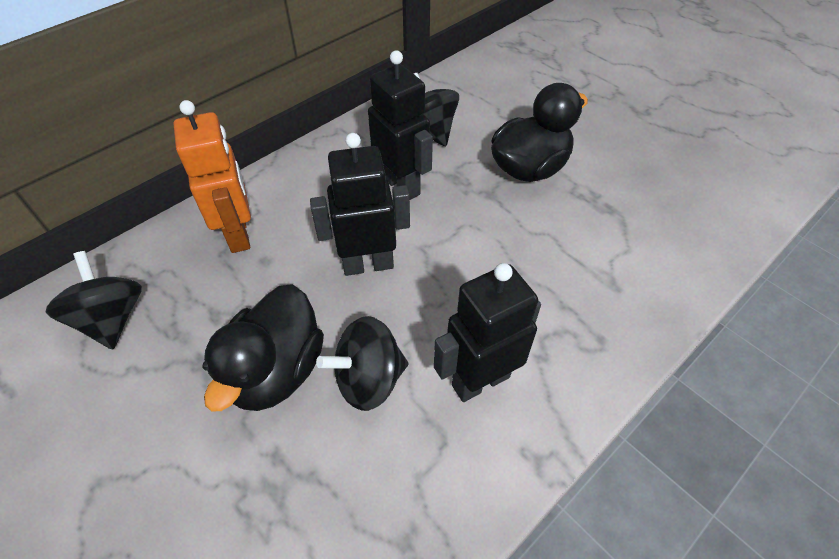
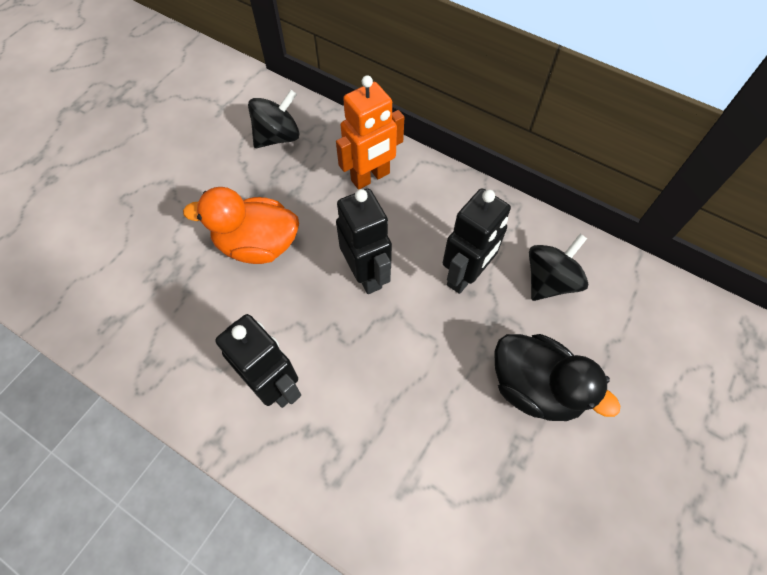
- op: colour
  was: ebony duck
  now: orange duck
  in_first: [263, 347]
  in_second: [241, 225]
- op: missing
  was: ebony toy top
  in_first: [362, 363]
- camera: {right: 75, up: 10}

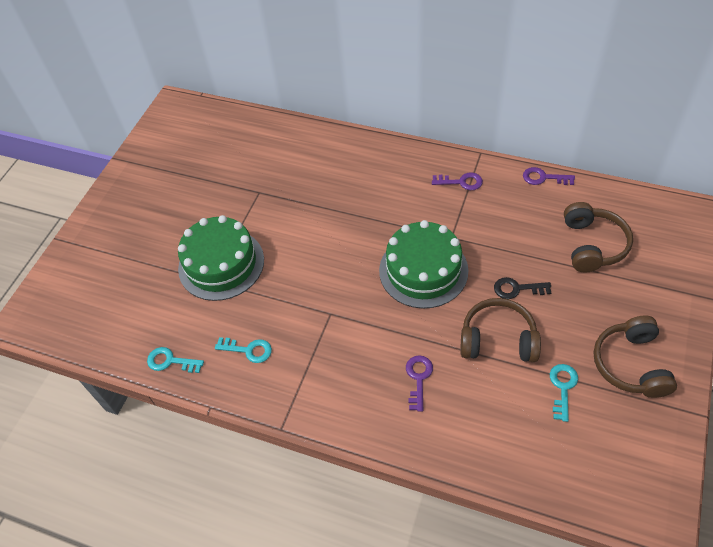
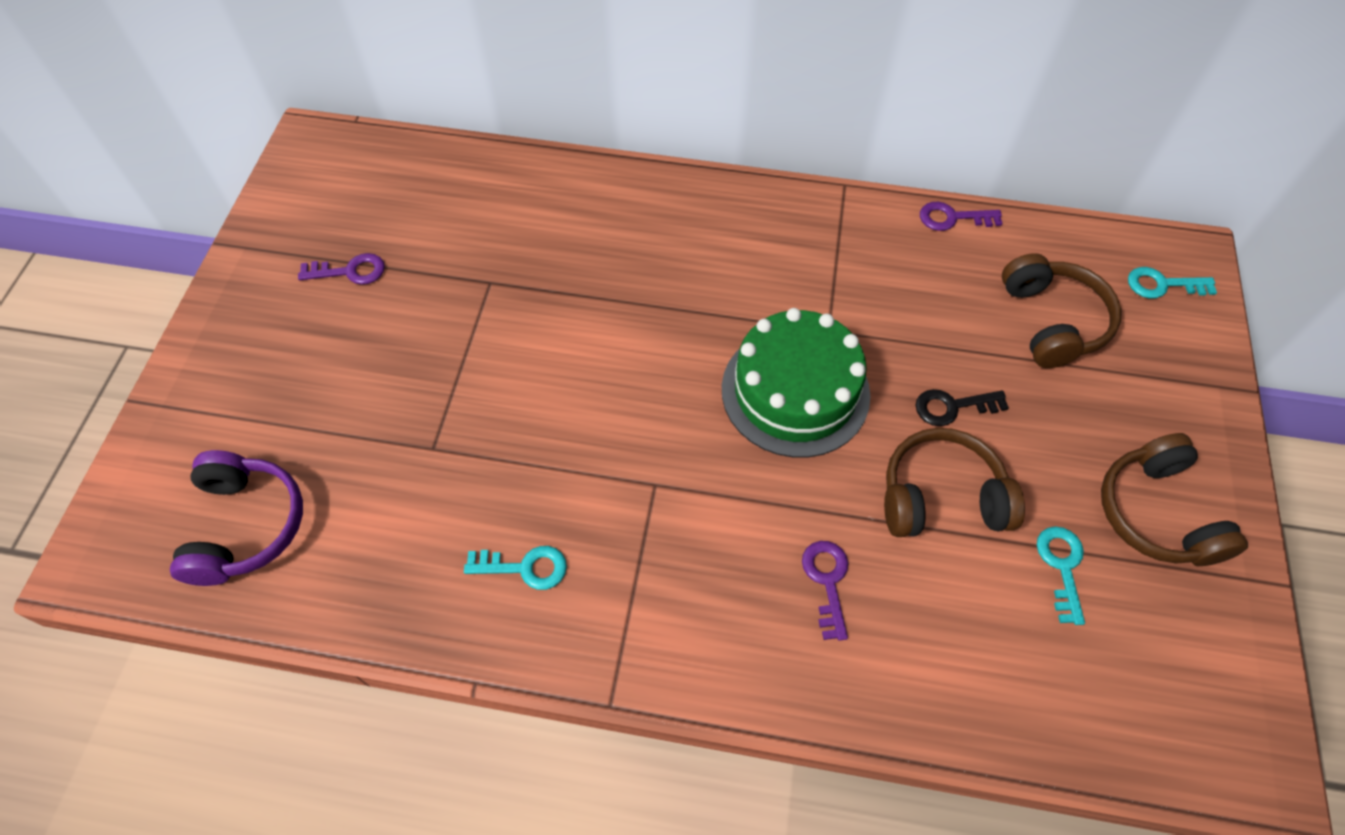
- op: relocated
  was: teal key
  in_first: [175, 360]
  in_second: [1172, 283]
- op: missing
  was: leaf-green gateau
  in_first: [221, 258]
- op: relocated
  was: violet key
  in_first: [457, 181]
  in_second: [341, 269]
- op: appeared
  now: violet headphones
  in_second: [236, 518]
- camera: {right: -15, up: 5}

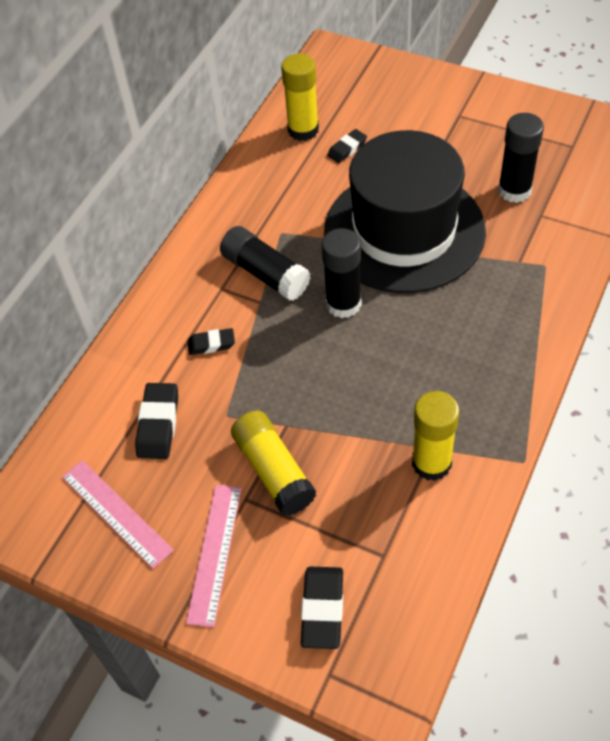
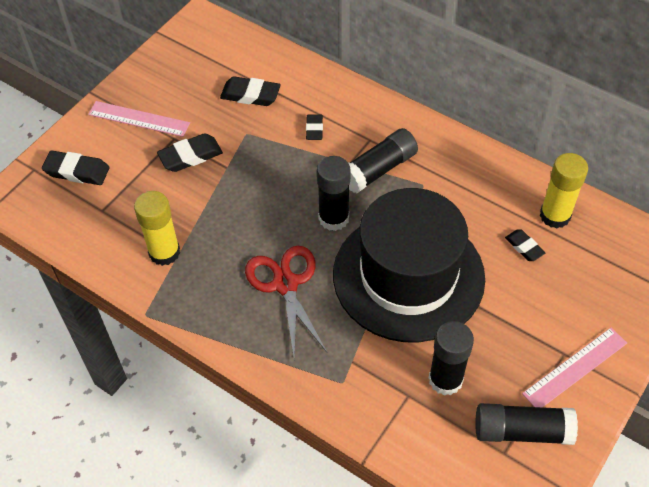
- op: relocated
  was: pink straightedge
  in_first: [118, 514]
  in_second: [574, 367]
- op: exchanged
  was: golden stick of glue
  now: ebony eraser
  in_first: [273, 463]
  in_second: [190, 152]
- op: appeared
  now: crimson scissors
  in_second: [286, 301]
- op: appeared
  now: ebony stick of glue
  in_second: [527, 424]
- camera: {right: 95, up: 0}

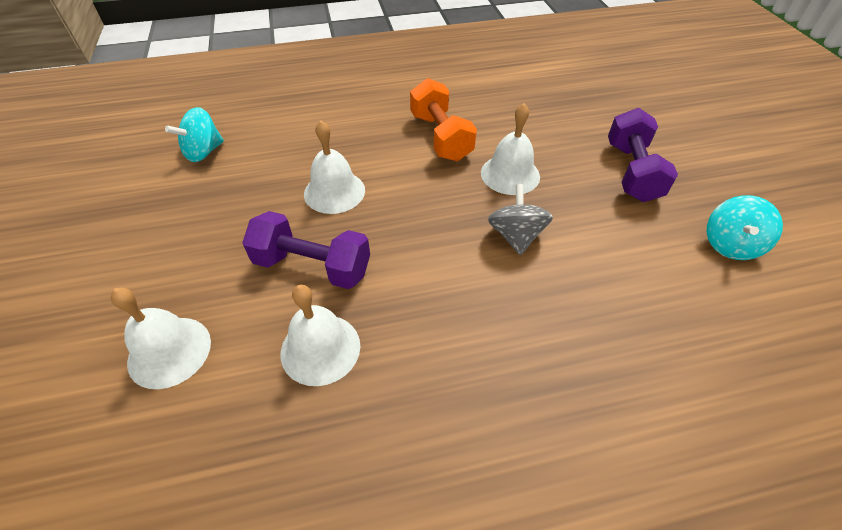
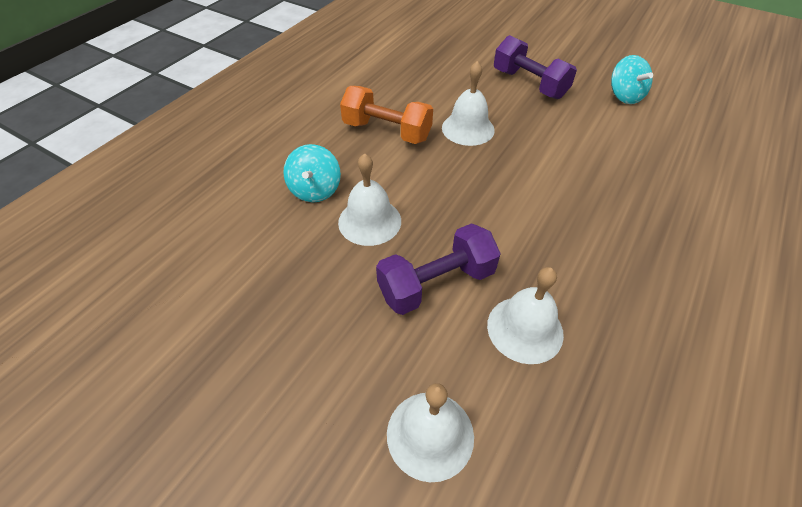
- op: relocated
  was: teal toy top
  in_first: [194, 134]
  in_second: [312, 173]
- op: missing
  was: ash-grey toy top
  in_first: [520, 219]
- camera: {right: -45, up: 0}

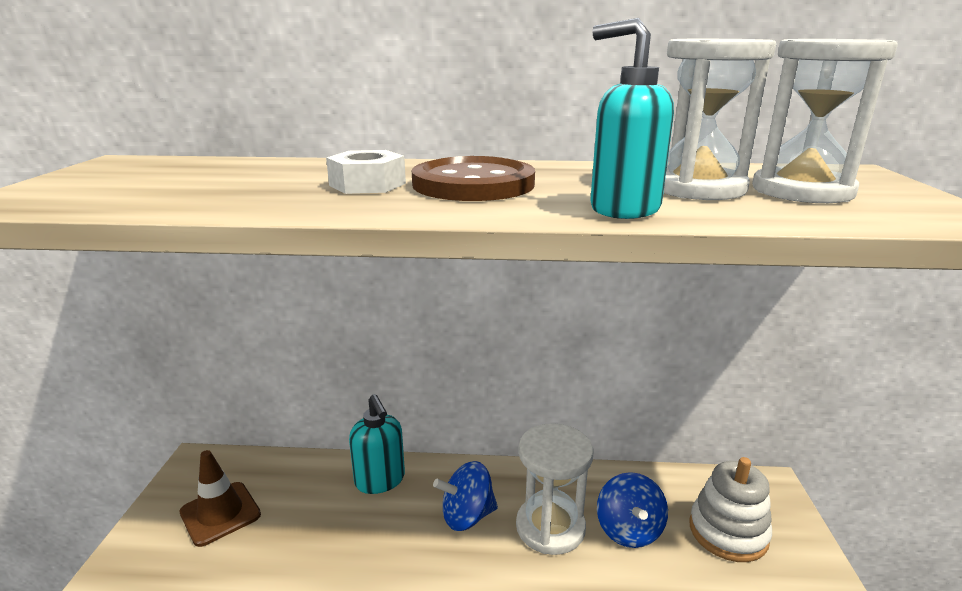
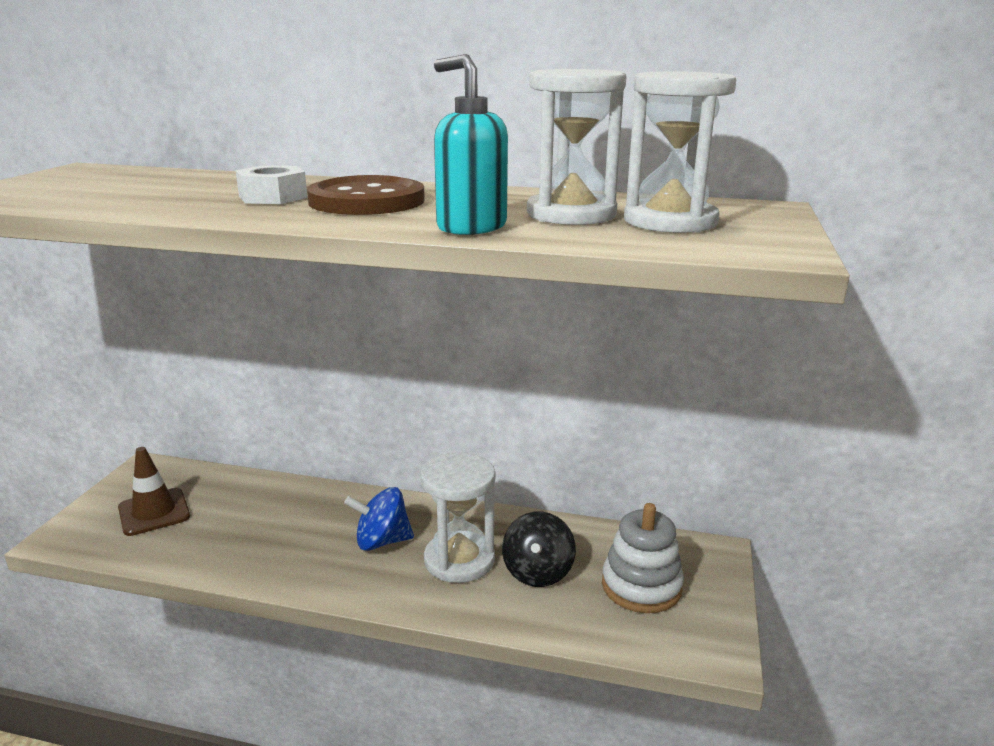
- op: missing
  was: teal pump bottle
  in_first: [377, 444]
- op: colour
  was: blue toy top
  now: ebony toy top
  in_first: [632, 510]
  in_second: [539, 549]
- camera: {right: 10, up: 0}

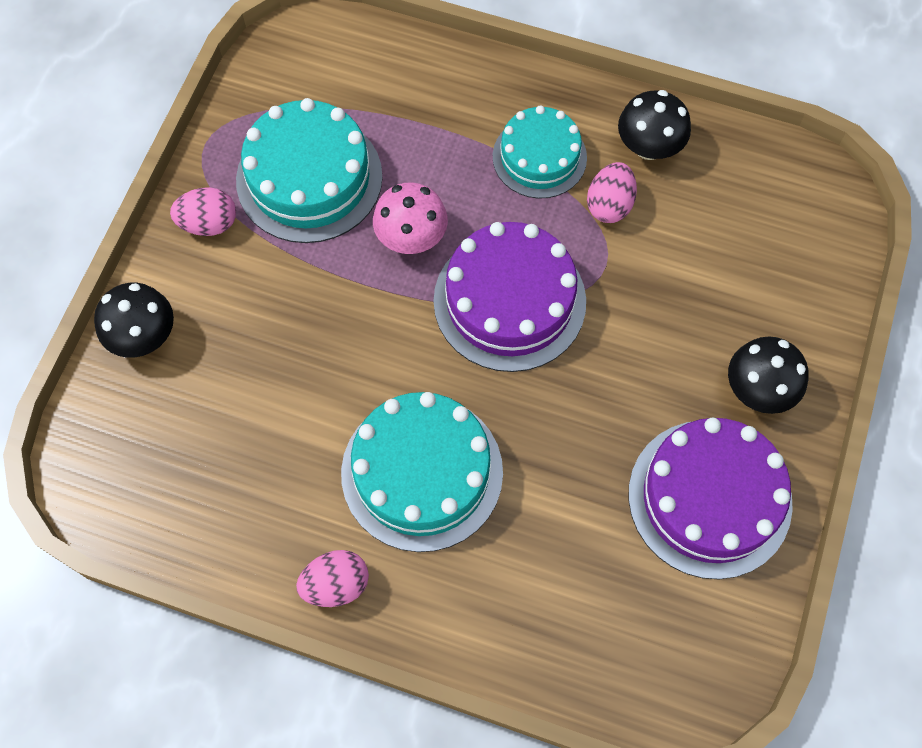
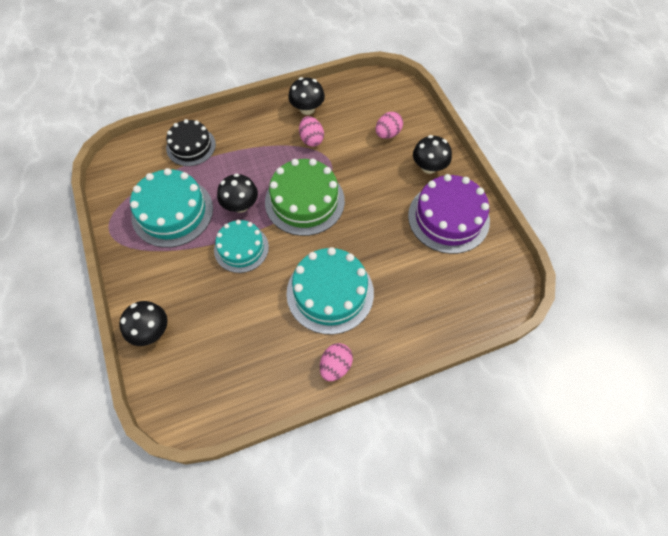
- op: relocated
  was: pink egg shape
  in_first: [203, 211]
  in_second: [389, 125]
- op: colour
  was: pink mushroom
  now: ebony mushroom
  in_first: [410, 218]
  in_second: [237, 193]
- op: colour
  was: violet gateau
  now: leaf-green gateau
  in_first: [509, 297]
  in_second: [305, 197]
- op: relocated
  was: teal gateau
  in_first: [540, 152]
  in_second: [241, 246]
- op: appeared
  now: ebony gateau
  in_second: [191, 142]
- camera: {right: -40, up: -5}

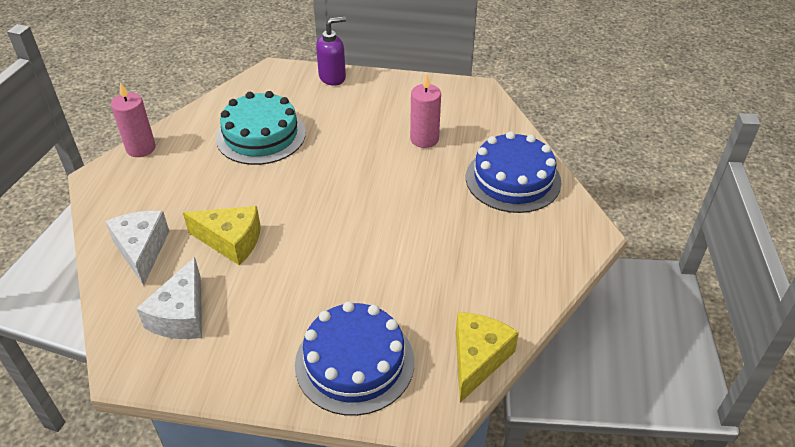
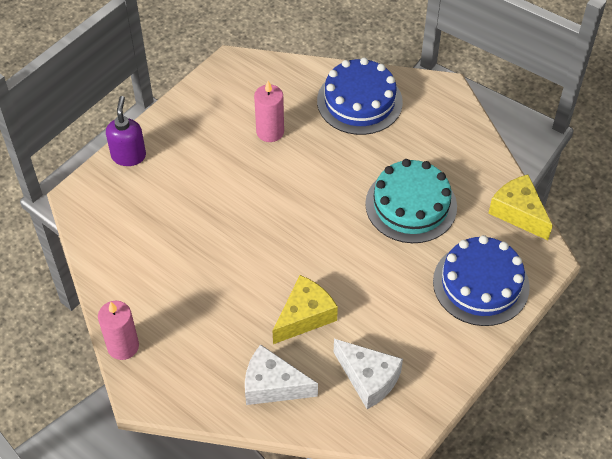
- op: relocated
  was: teal gateau
  in_first: [261, 128]
  in_second: [411, 201]
- camera: {right: -60, up: 10}

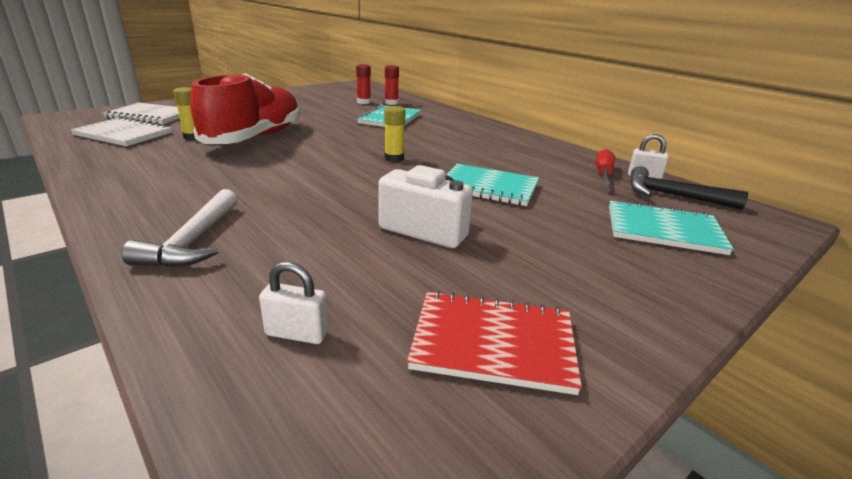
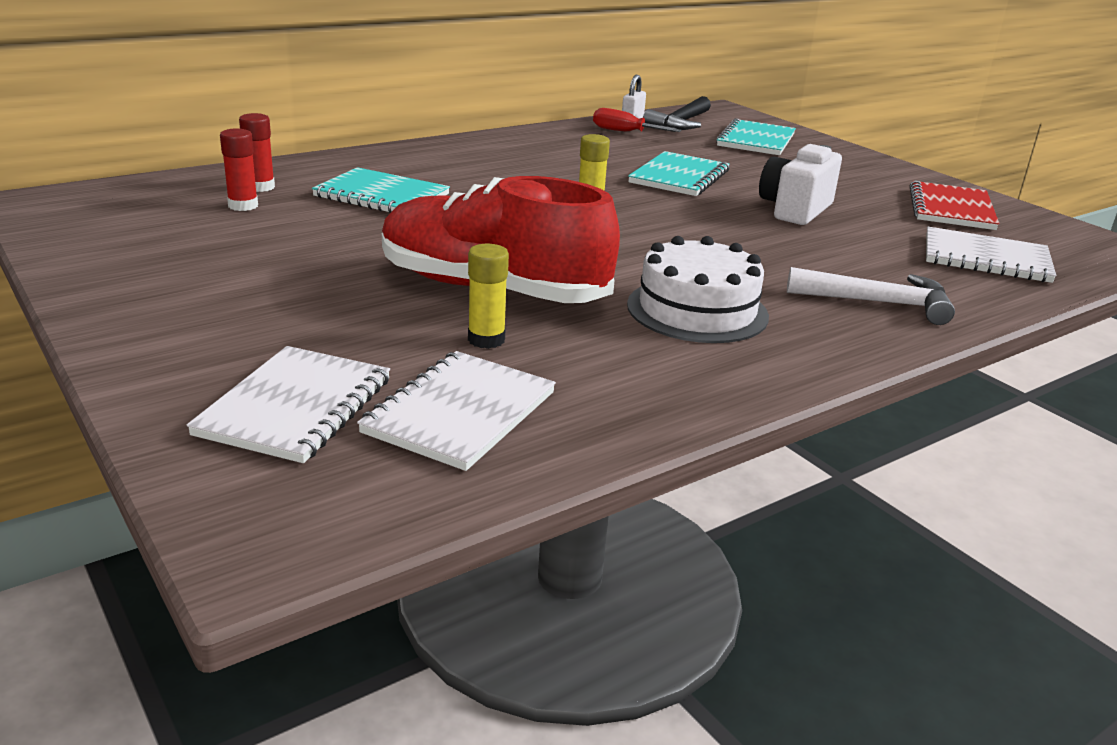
- op: exchanged
  was: snow-white lock
  now: snow-white exercise book
  in_first: [294, 303]
  in_second: [991, 255]
- op: appeared
  now: snow-white gateau
  in_second: [698, 289]
- camera: {right: -85, up: 0}

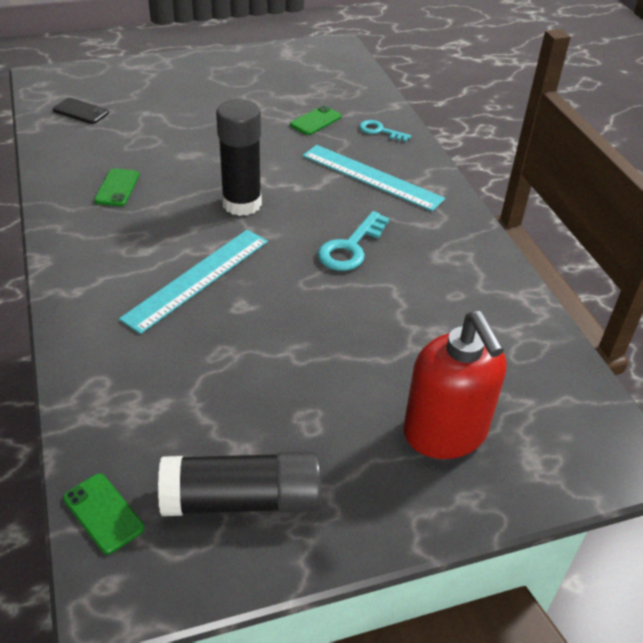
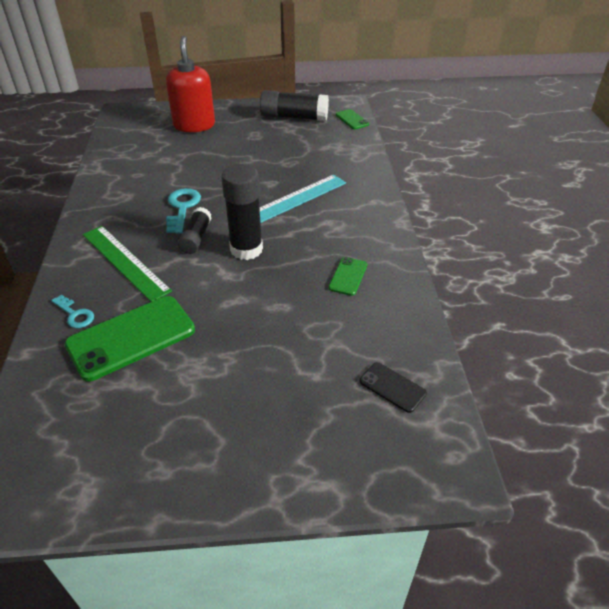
- op: size
  was: leaf-green mobile phone
  in_first: [316, 120]
  in_second: [130, 338]
  ratio: 2.04
- op: colour
  was: teal straightedge
  now: leaf-green straightedge
  in_first: [374, 178]
  in_second: [127, 264]
- op: spun
  was: teal key
  in_first: [354, 241]
  in_second: [183, 211]
  clockwise: -45
- op: appeared
  now: ebony stick of glue
  in_second: [195, 230]
- camera: {right: -165, up: 0}

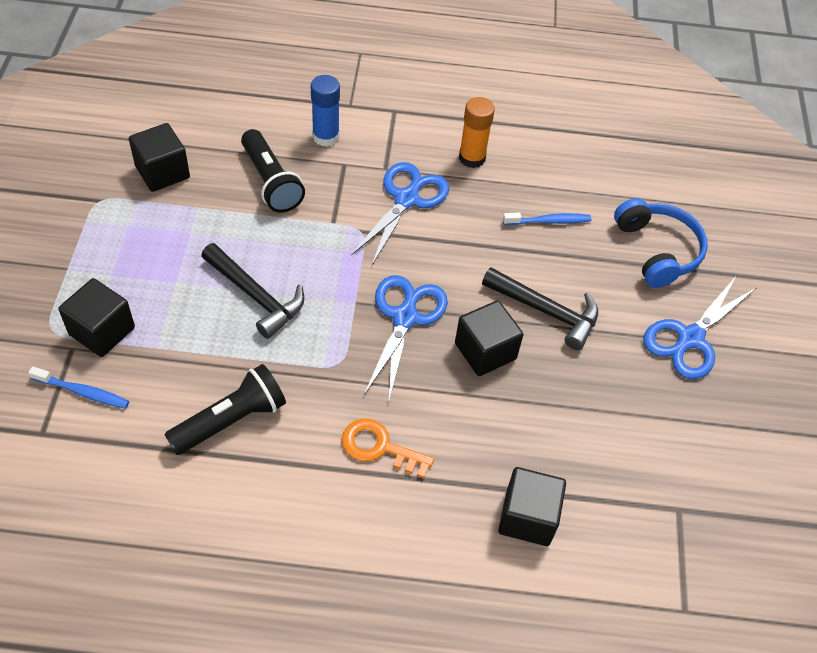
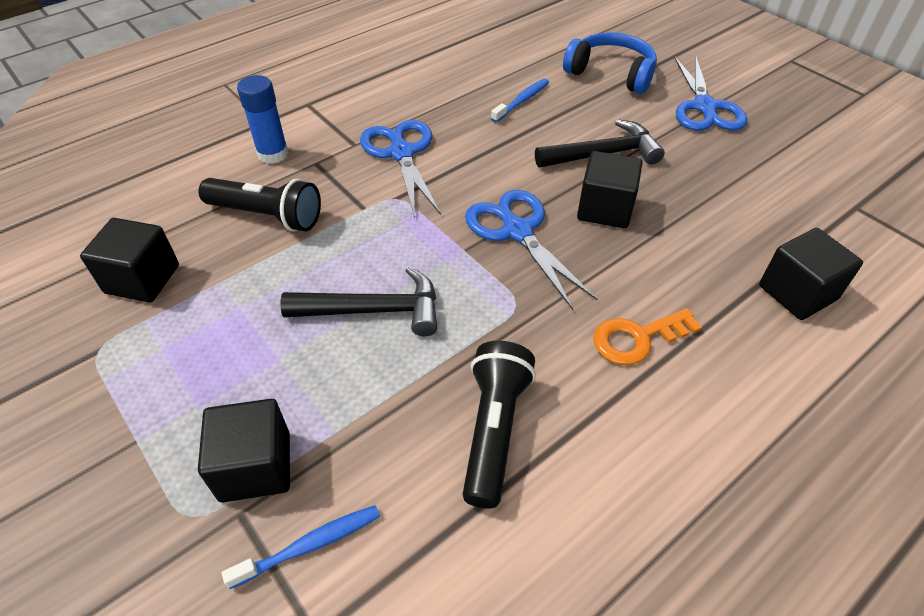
- op: missing
  was: orange stick of glue
  in_first: [477, 132]
- camera: {right: -40, up: -5}

